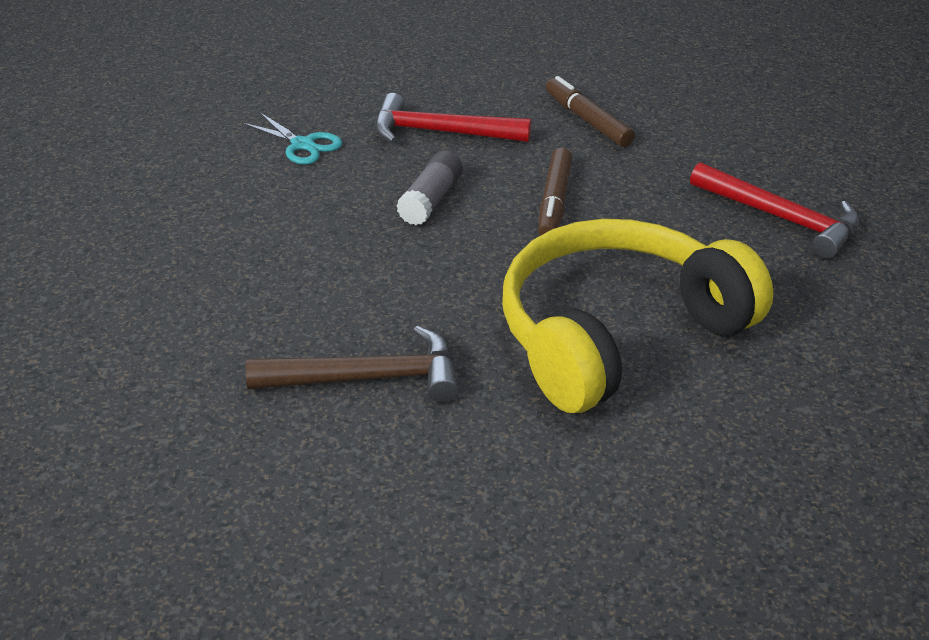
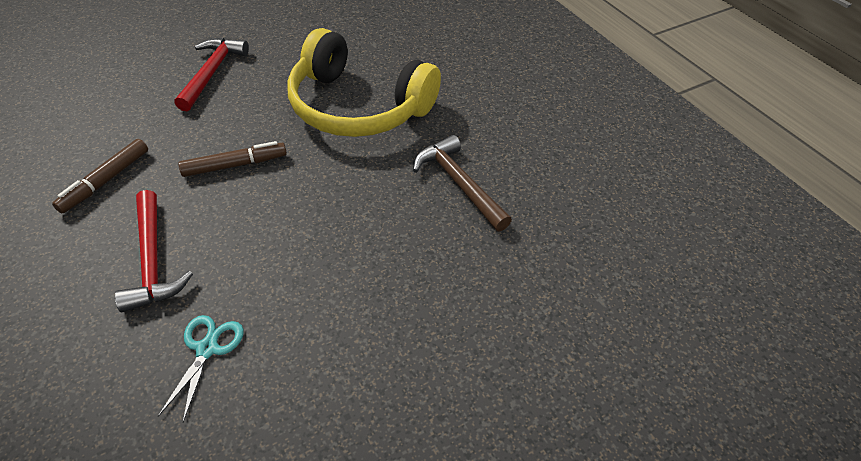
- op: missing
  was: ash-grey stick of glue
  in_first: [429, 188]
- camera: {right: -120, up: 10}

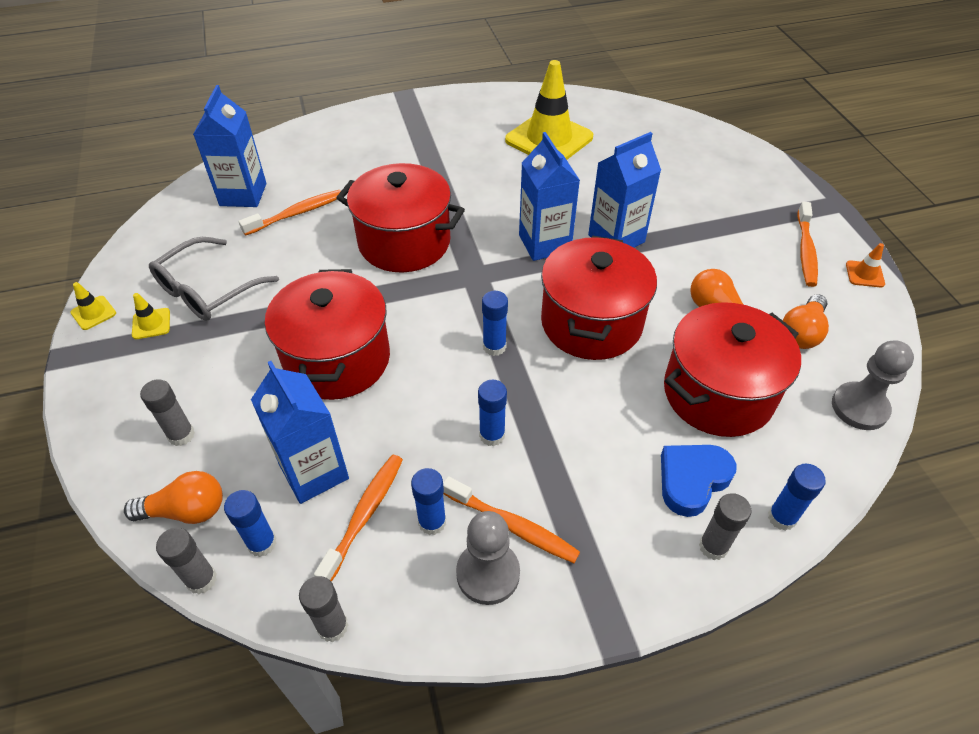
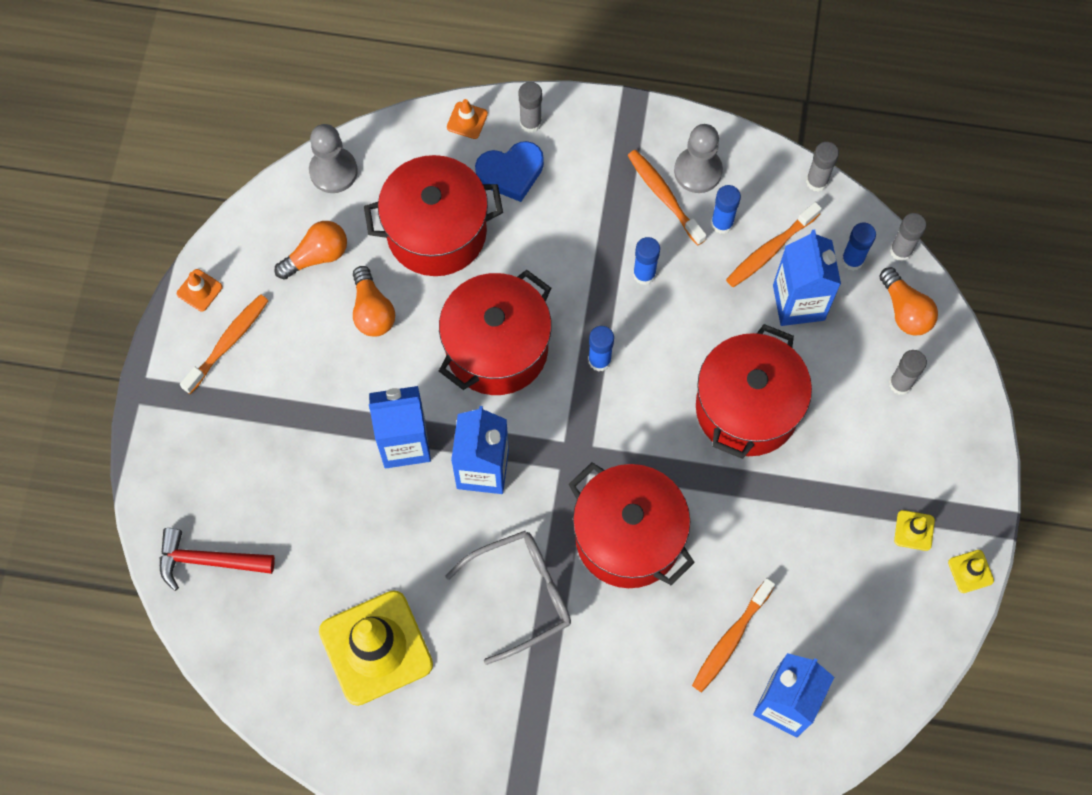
- op: spun
  was: orange bulb
  in_first: [173, 497]
  in_second: [908, 301]
  clockwise: -135
- op: relocated
  was: ash-grey glasses
  in_first: [214, 279]
  in_second: [508, 598]
- op: spun
  was: orange dental brush
  in_first: [290, 213]
  in_second: [733, 635]
  clockwise: -45
- op: exchanged
  was: blue stick of glue
  now: orange traffic cone
  in_first: [797, 497]
  in_second: [467, 119]
- op: appeared
  now: crimson hammer
  in_second: [217, 559]
- camera: {right: -155, up: 20}

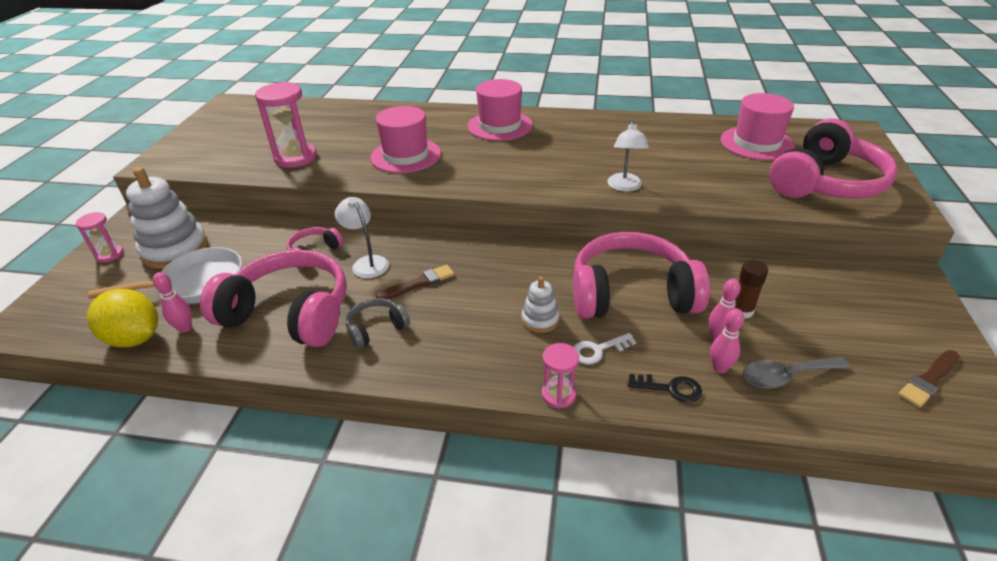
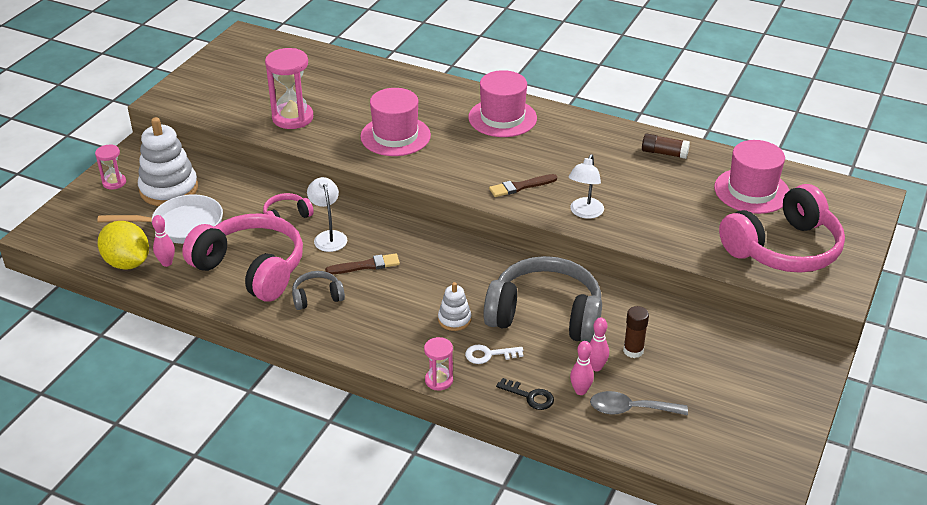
- op: colour
  was: pink headphones
  now: ash-grey headphones
  in_first: [641, 275]
  in_second: [542, 299]
- op: relocated
  was: dark brown paint brush
  in_first: [929, 379]
  in_second: [523, 185]
- op: appeared
  now: dark brown stick of glue
  in_second: [666, 146]
- camera: {right: 15, up: 0}

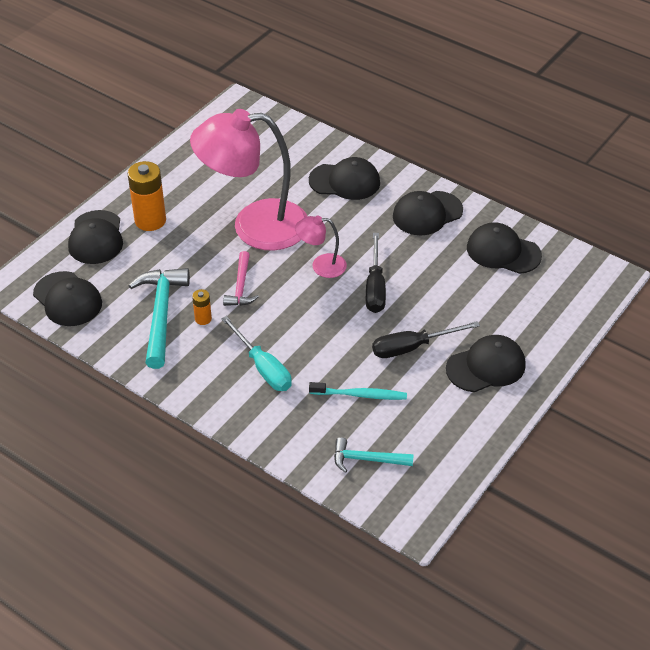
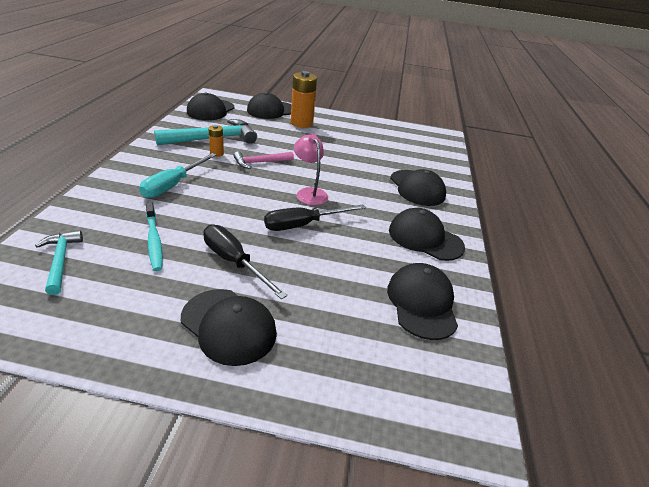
- op: missing
  was: pink desk lamp
  in_first: [249, 180]
- camera: {right: 60, up: -10}

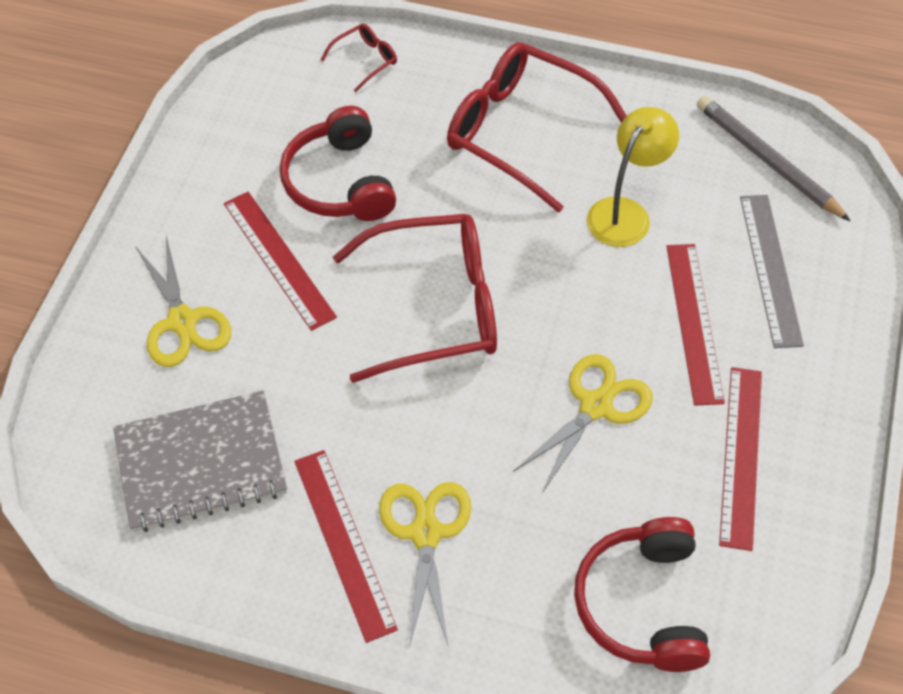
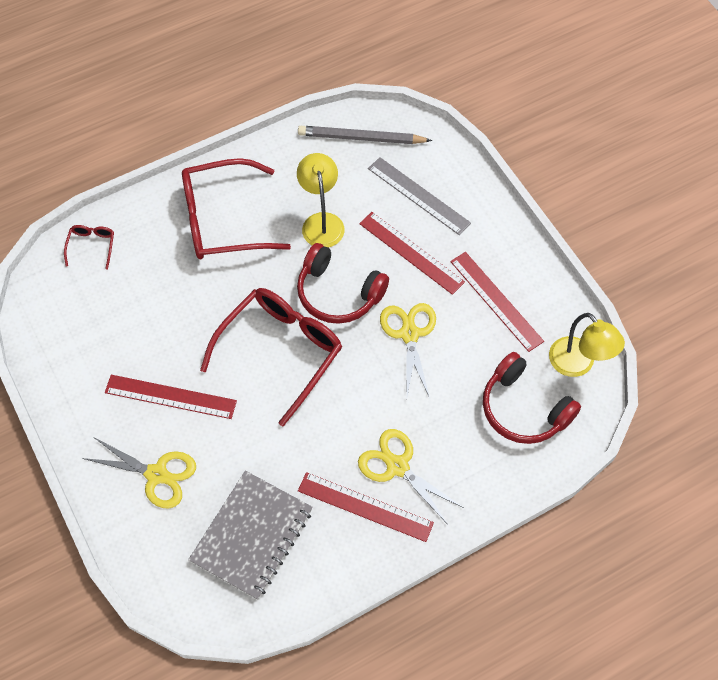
- op: relocated
  was: crimson headphones
  in_first: [338, 163]
  in_second: [343, 283]
- op: appeared
  now: golden desk lamp
  in_second: [587, 345]
- camera: {right: -45, up: 5}

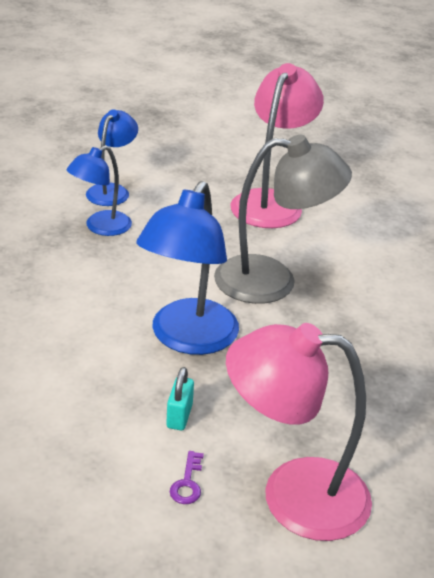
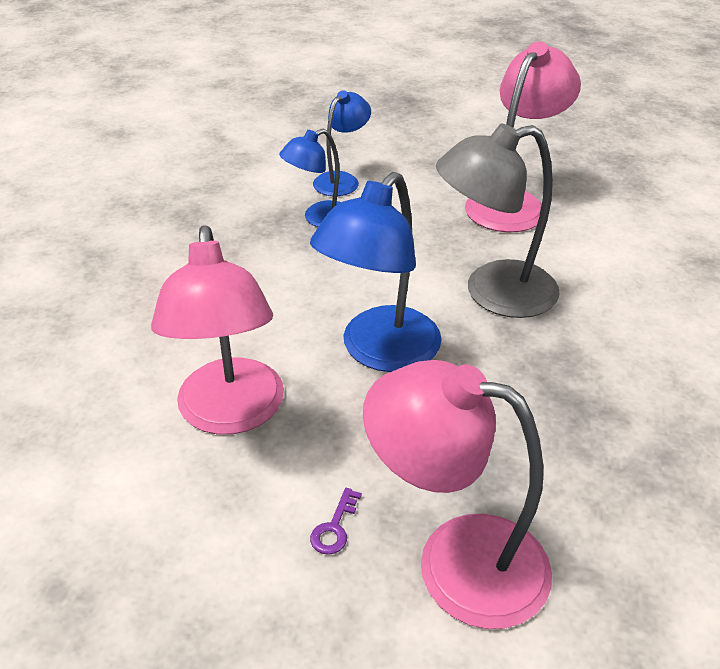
- op: missing
  was: teal lock
  in_first: [180, 398]
- op: spun
  was: ash-grey desk lamp
  in_first: [283, 219]
  in_second: [498, 220]
  clockwise: 150
- op: appeared
  now: pink desk lamp
  in_second: [217, 330]
- camera: {right: 15, up: 5}

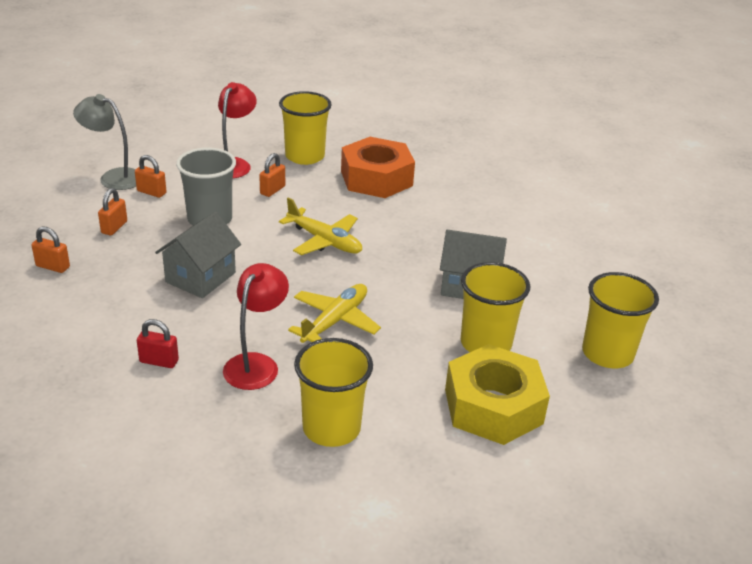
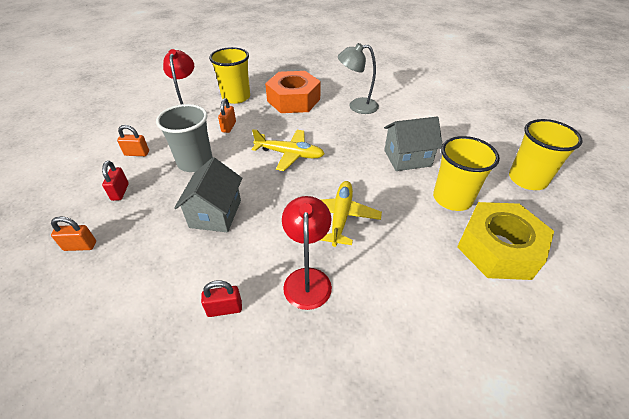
- op: relocated
  was: ash-grey desk lamp
  in_first: [104, 142]
  in_second: [358, 78]
- op: colour
  was: orange lock
  now: crimson lock
  in_first: [112, 211]
  in_second: [115, 181]
- op: missing
  was: golden tumbler
  in_first: [333, 392]
- camera: {right: -20, up: 10}

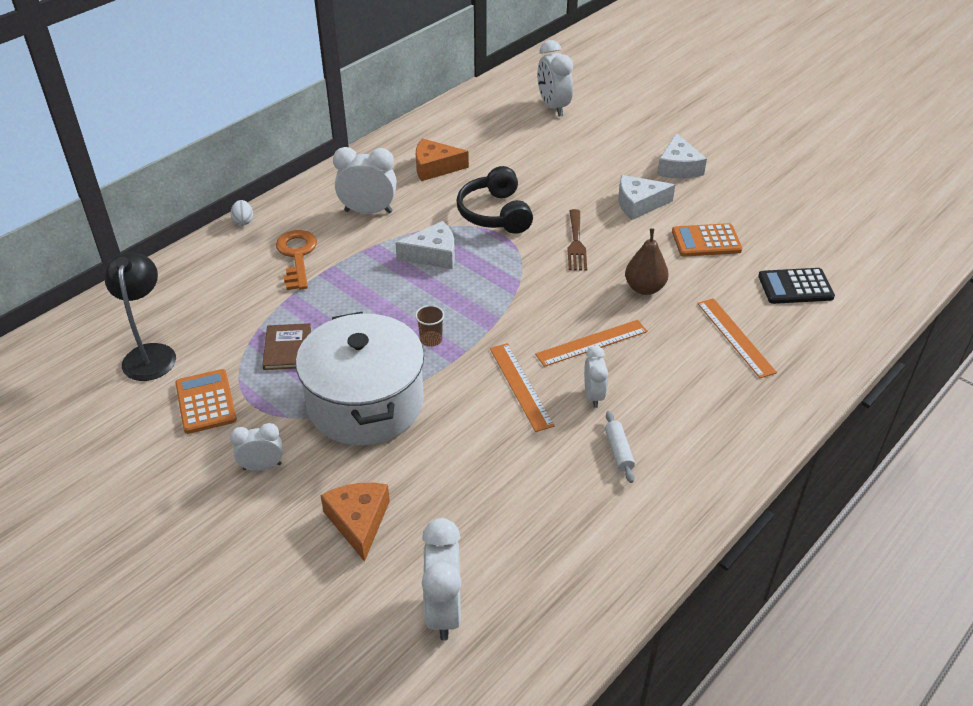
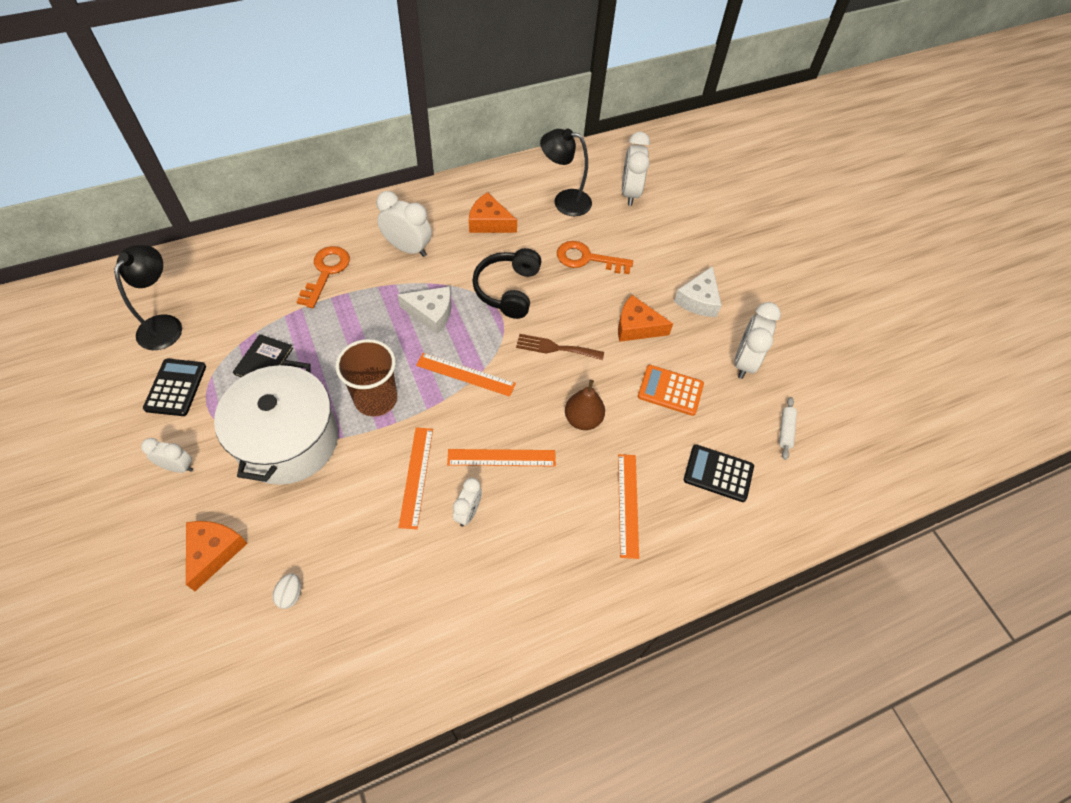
- op: colour
  was: orange adding machine
  now: ebony adding machine
  in_first: [206, 401]
  in_second: [174, 387]
- op: relocated
  was: snow-white egg shape
  in_first: [242, 213]
  in_second: [286, 591]
- op: colour
  was: dark brown hardback
  now: ebony hardback
  in_first: [286, 346]
  in_second: [263, 355]
- op: size
  was: dark brown tumbler
  in_first: [429, 326]
  in_second: [366, 378]
  ratio: 2.17
- op: relocated
  was: snow-white alarm clock
  in_first: [441, 579]
  in_second: [757, 340]
- op: spun
  was: dark brown table fork
  in_first: [577, 240]
  in_second: [560, 347]
  clockwise: 75
- op: relocated
  was: snow-white dough roller
  in_first: [620, 447]
  in_second: [788, 428]
- op: colour
  was: snow-white piece of cheese
  now: orange piece of cheese
  in_first: [646, 197]
  in_second: [645, 318]
- op: appeared
  now: orange straightedge
  in_second: [466, 375]
- op: appeared
  now: ebony desk lamp
  in_second: [566, 172]
- op: appeared
  now: orange key
  in_second: [595, 257]
- camera: {right: 20, up: 15}

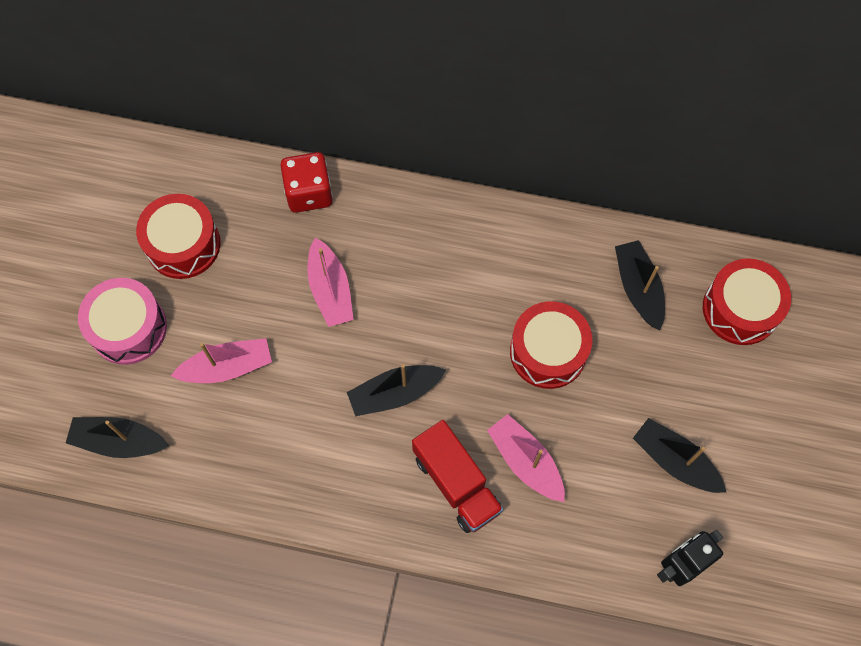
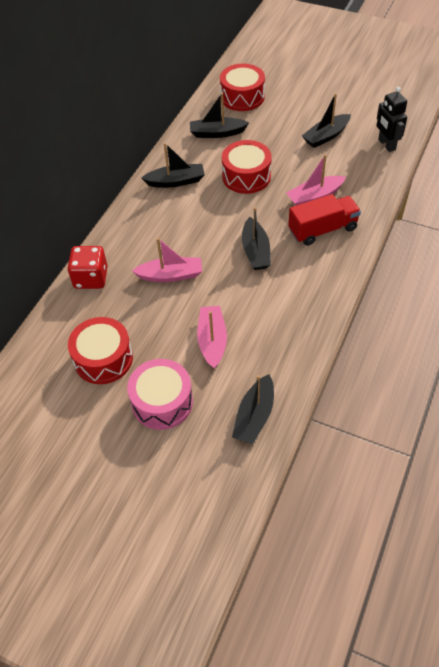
- op: appeared
  now: ebony boat
  in_second: [173, 165]
- camera: {right: -75, up: -15}

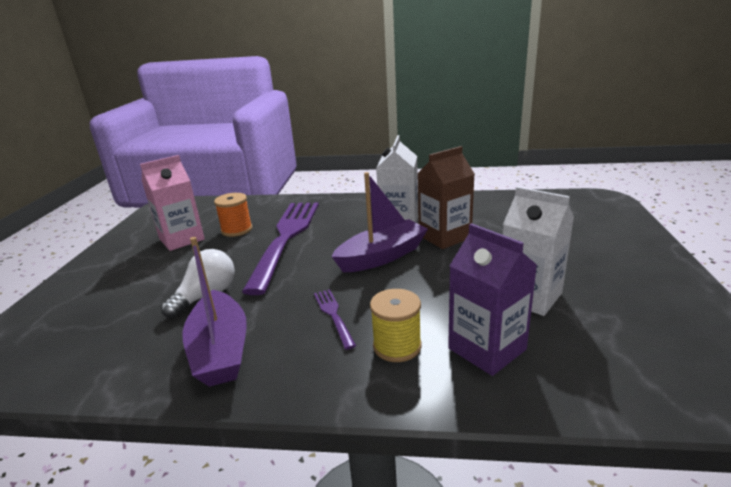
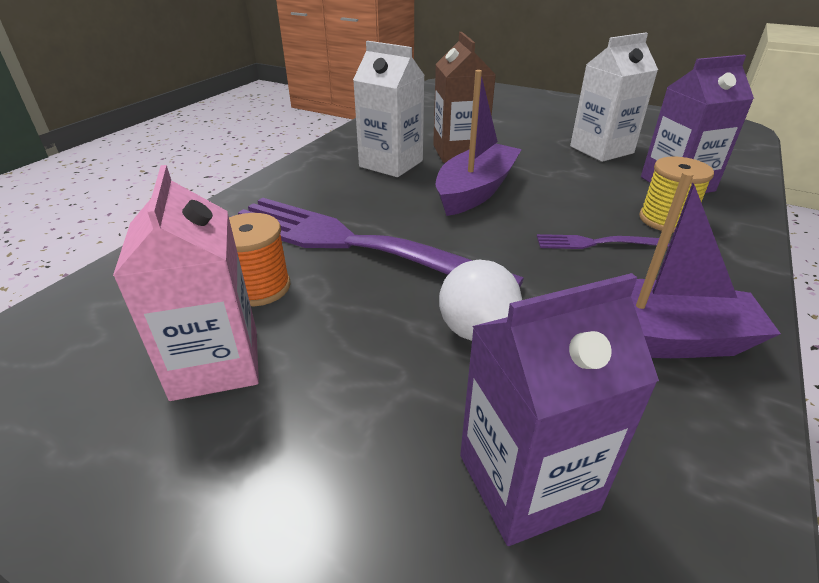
- op: spun
  was: violet boat
  in_first: [380, 222]
  in_second: [479, 143]
  clockwise: 45
- op: appeared
  now: violet juice carton
  in_second: [559, 409]
- camera: {right: -70, up: 10}

